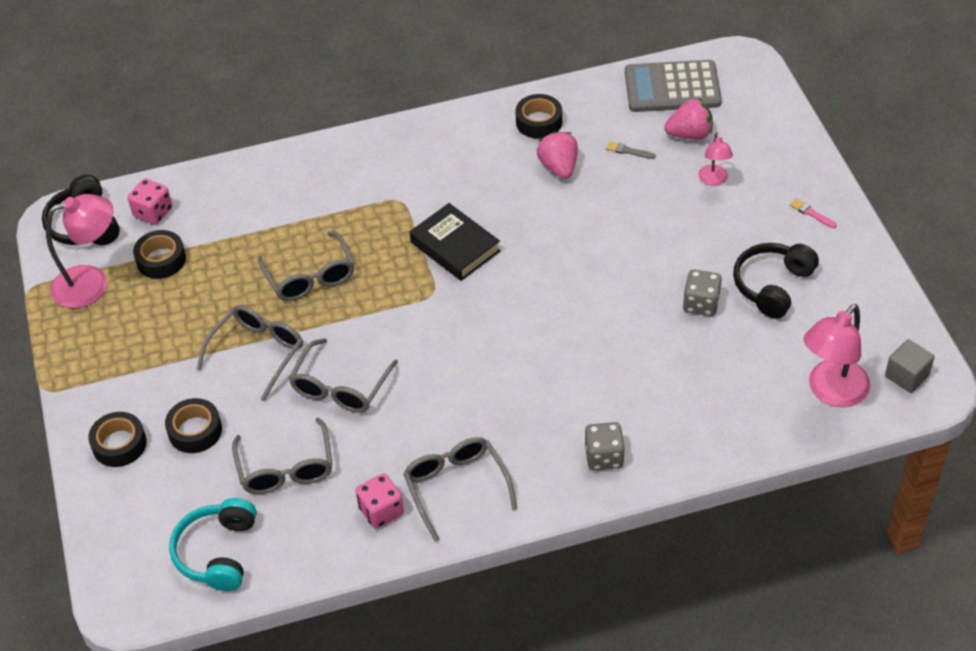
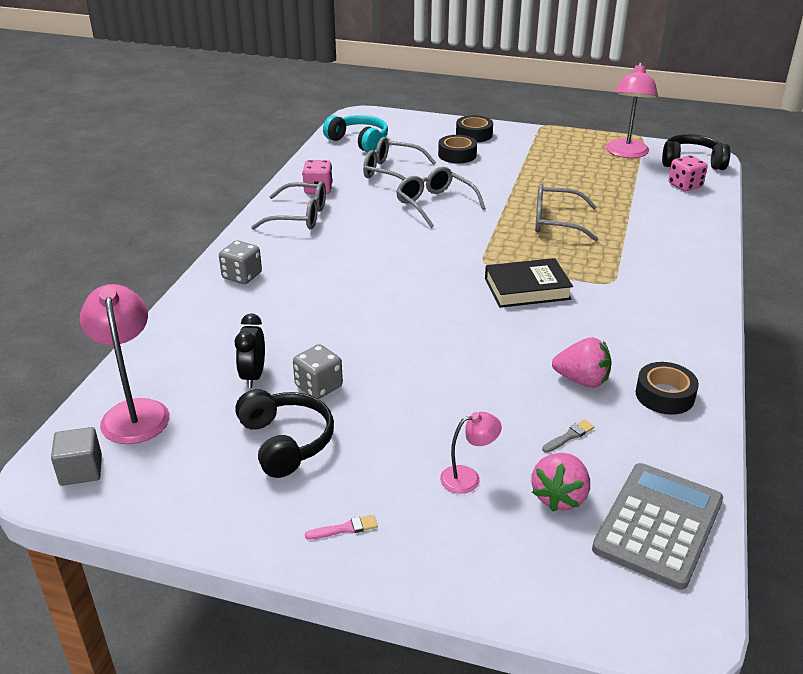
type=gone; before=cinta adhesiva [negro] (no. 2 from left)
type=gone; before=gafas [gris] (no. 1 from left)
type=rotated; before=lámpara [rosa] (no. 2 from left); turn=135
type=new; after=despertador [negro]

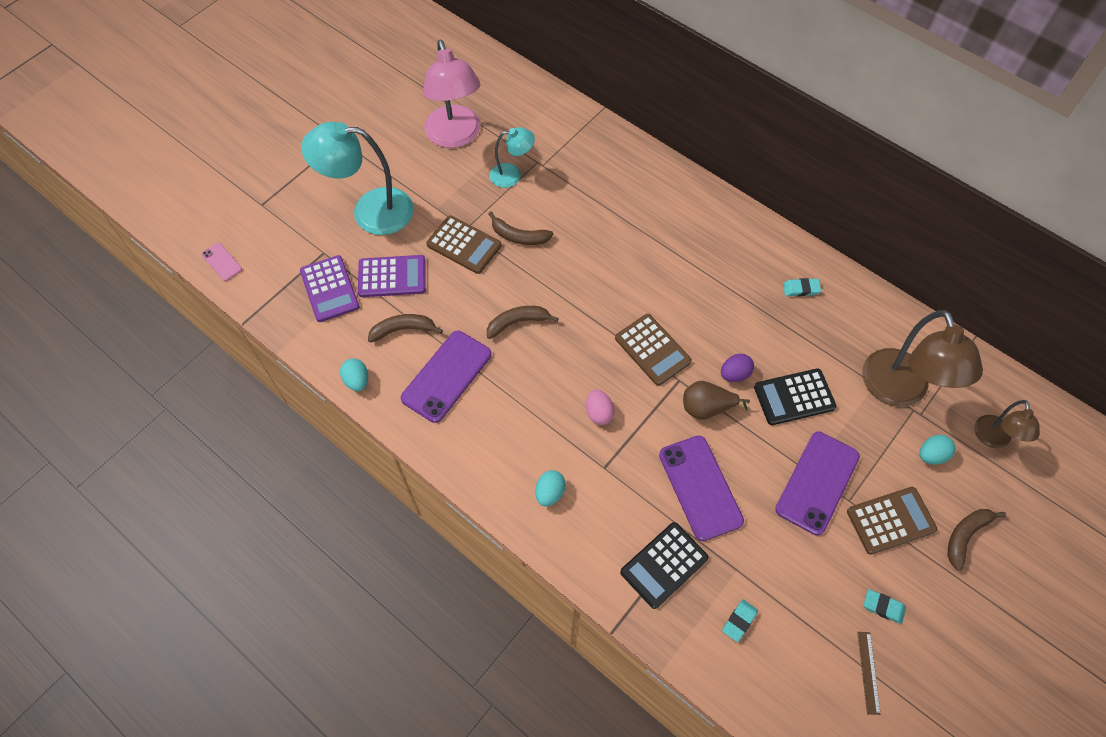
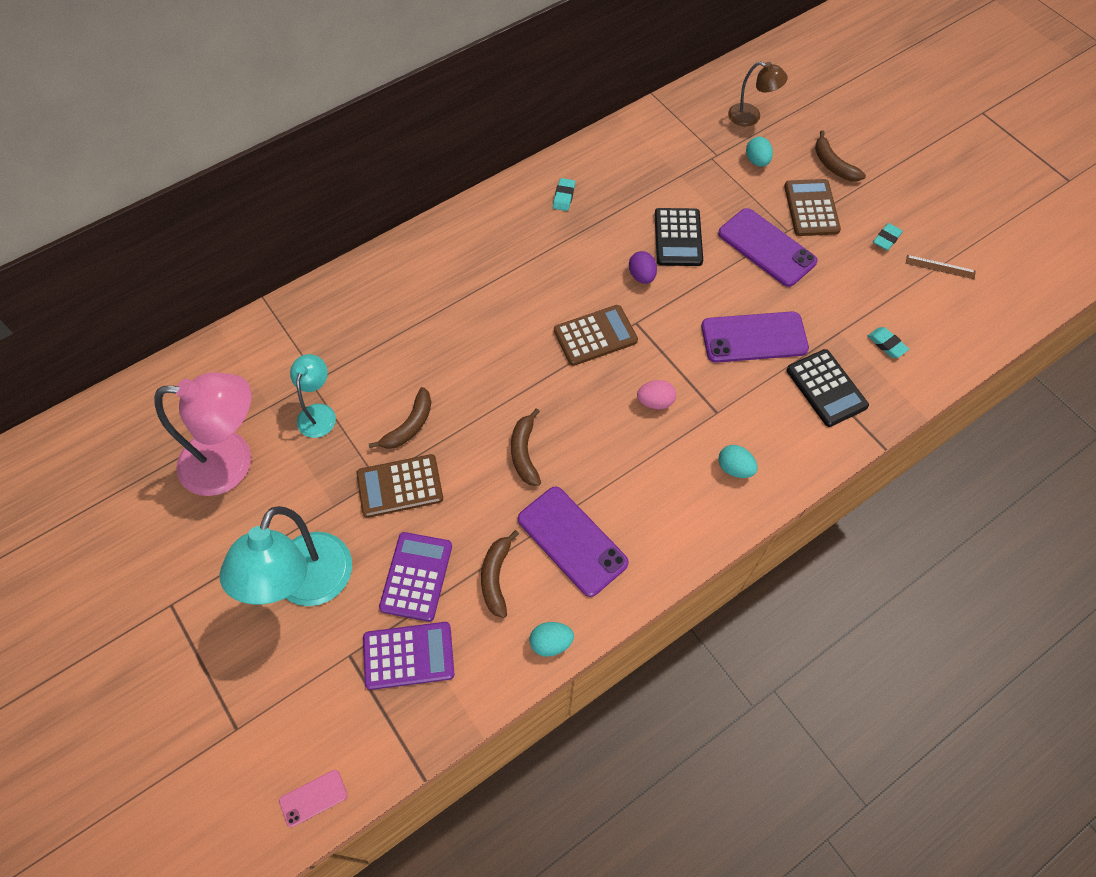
type=rotated; before=calculadora [marrón] (no. 1 from left); turn=-150
type=gone; before=pera [marrón]
type=gone; before=lámpara [marrón] (no. 1 from left)

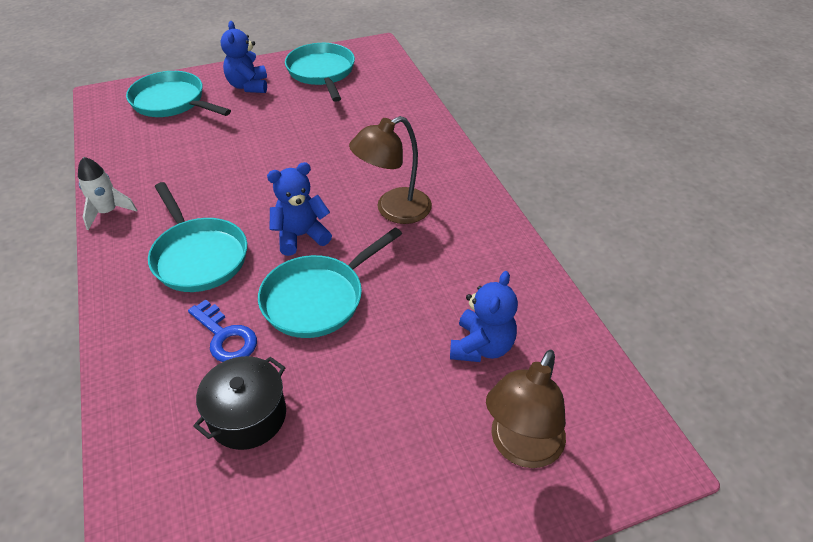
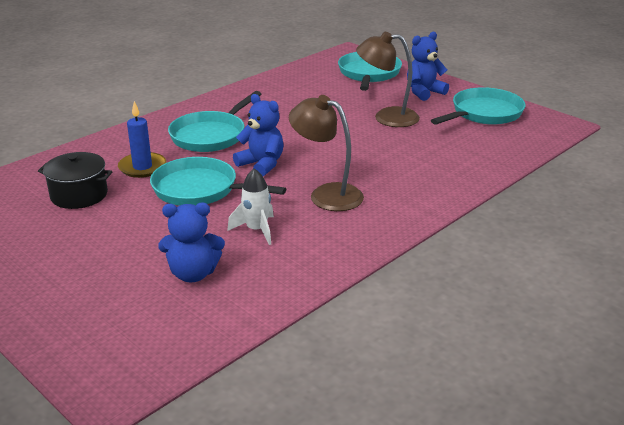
type=shifted; before=cohete [blanco]
type=swapped; before=llave [azul]; after=vela [azul]
type=shifted; before=lámpara [marrón] (no. 2 from left)

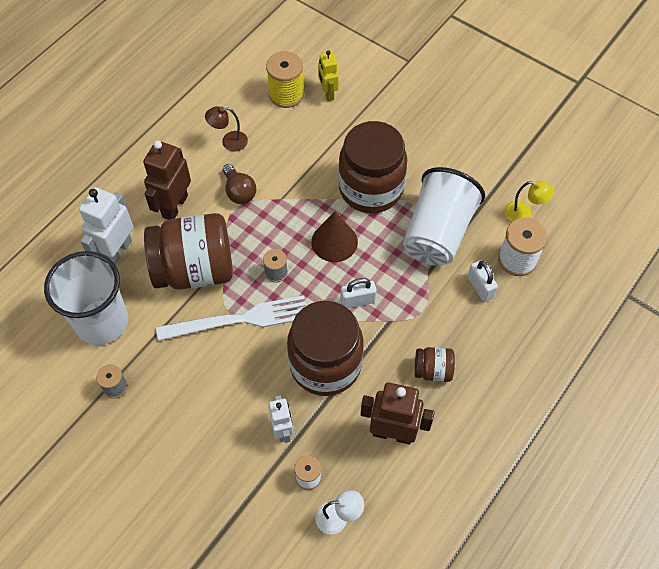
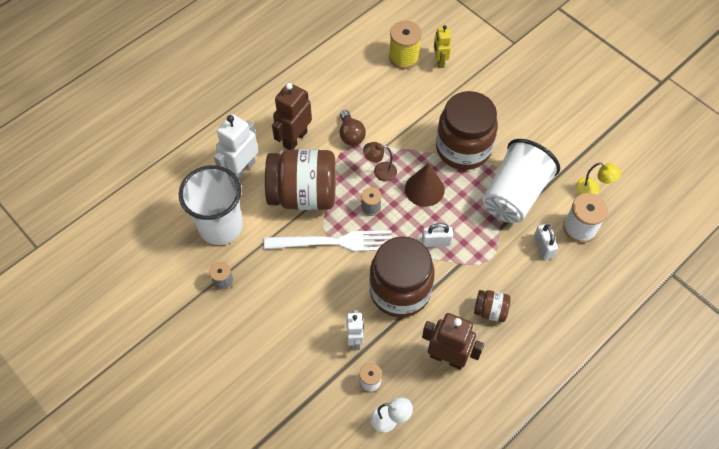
type=shifted; before=lámpara [marrón]

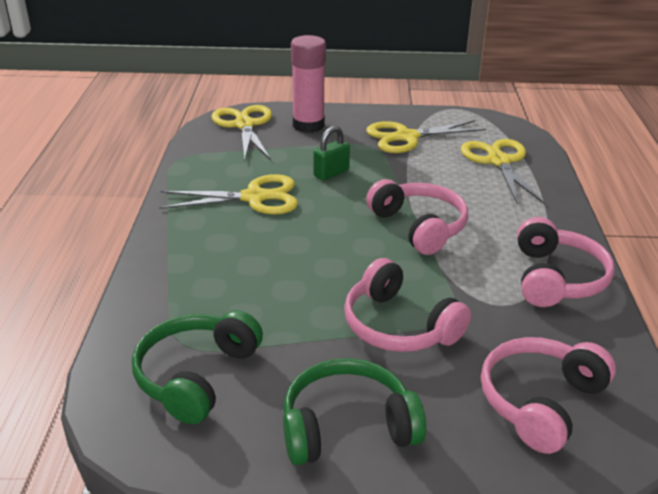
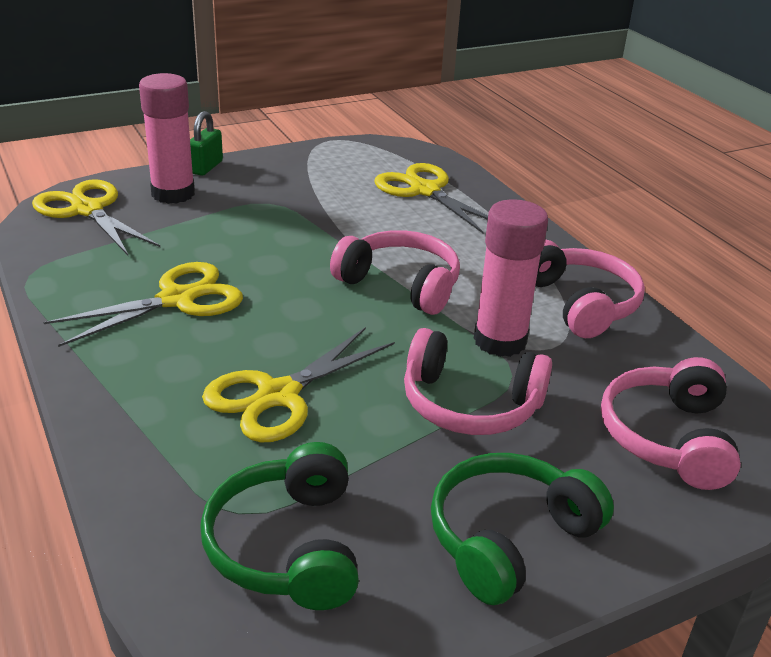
type=shifted; before=candado [verde]
type=shifted; before=tijeras [amarillo] (no. 3 from left)
type=new; after=barra de pegamento [rosa] (no. 2 from left)

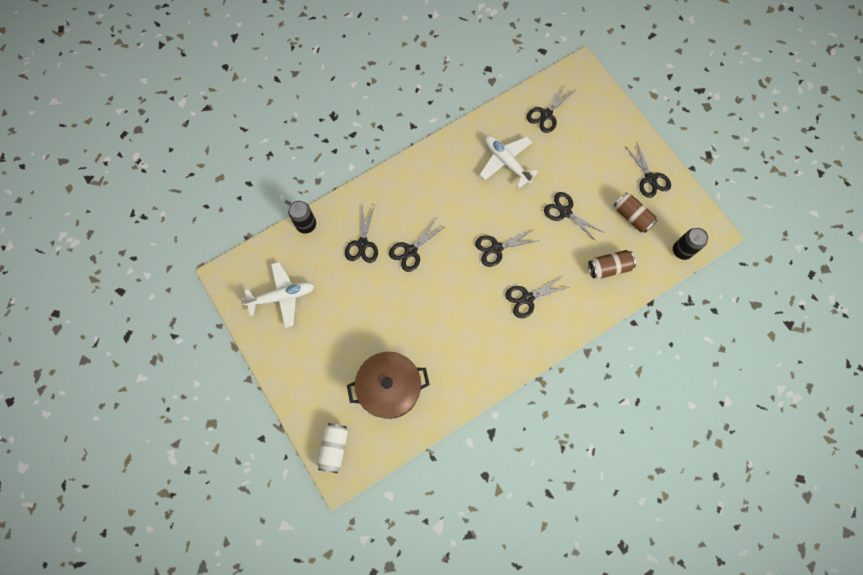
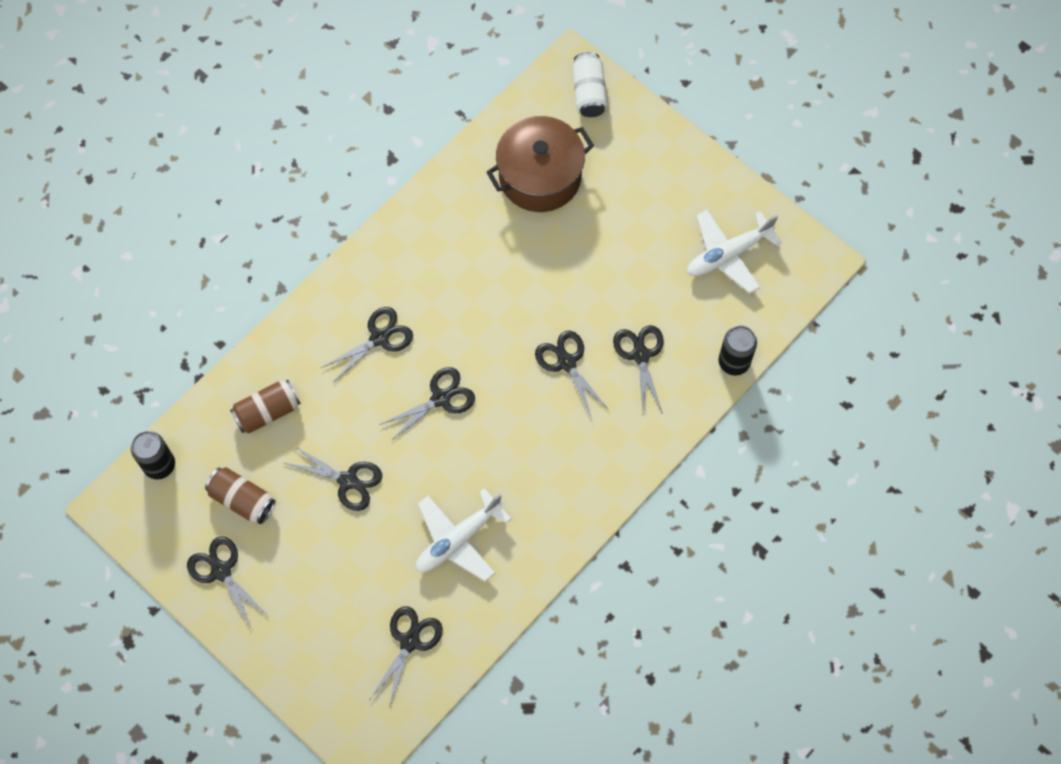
type=rotated; before=tijeras [negro] (no. 2 from left in the first image); turn=-60
type=rotated; before=avión [blanco] (no. 2 from left in the first image); turn=105

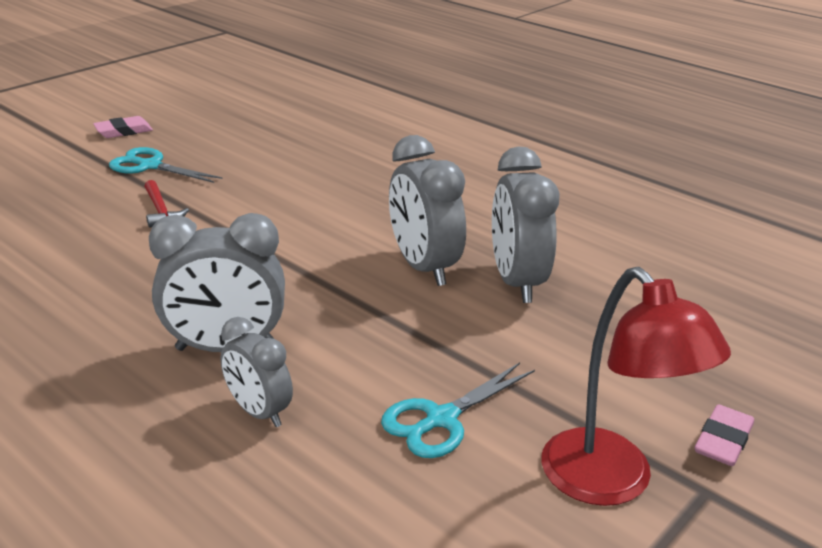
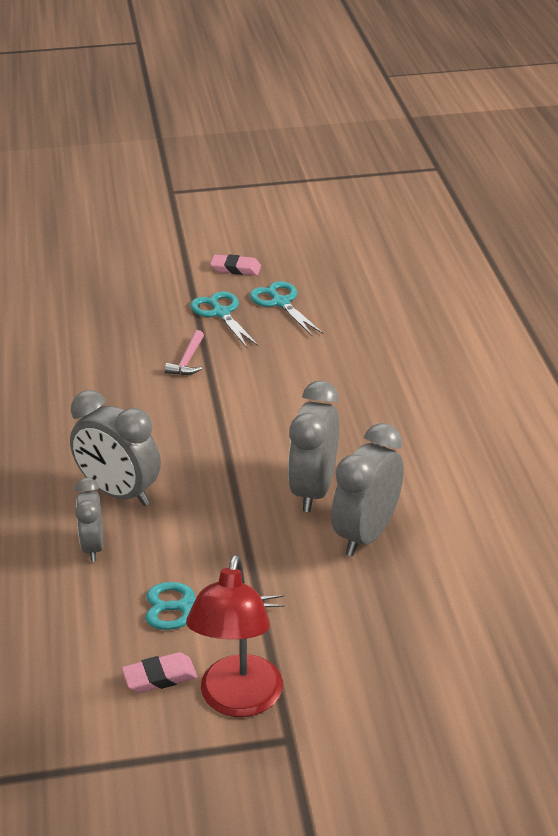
type=repainted; before=martillo [rojo]; after=martillo [rosa]
type=shifted; before=goma de borrar [rosa] (no. 2 from left in the first image); after=goma de borrar [rosa] (no. 1 from left)
type=new; after=tijeras [turquesa] (no. 3 from left)

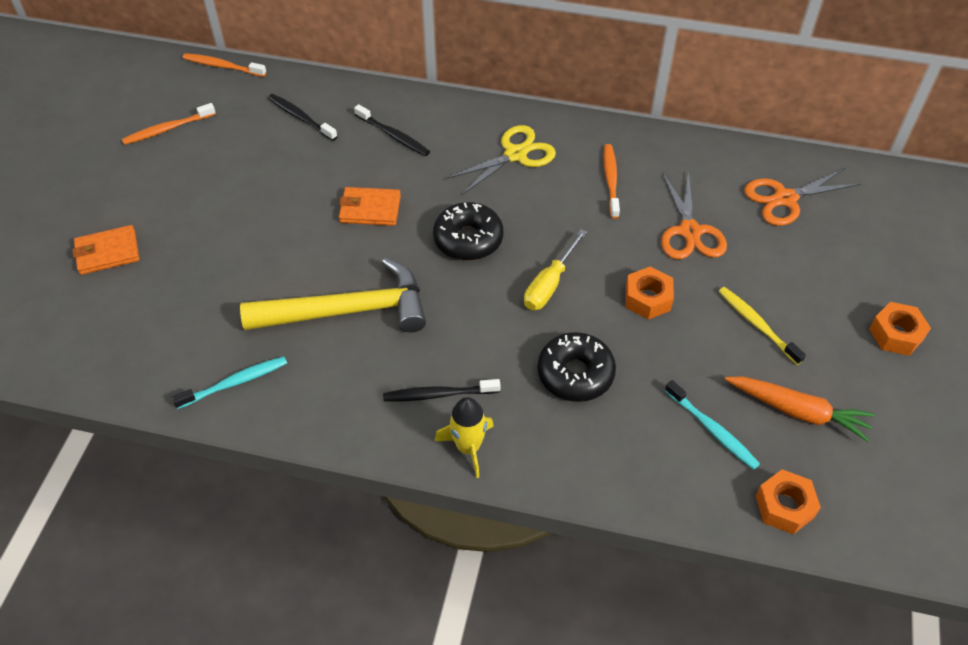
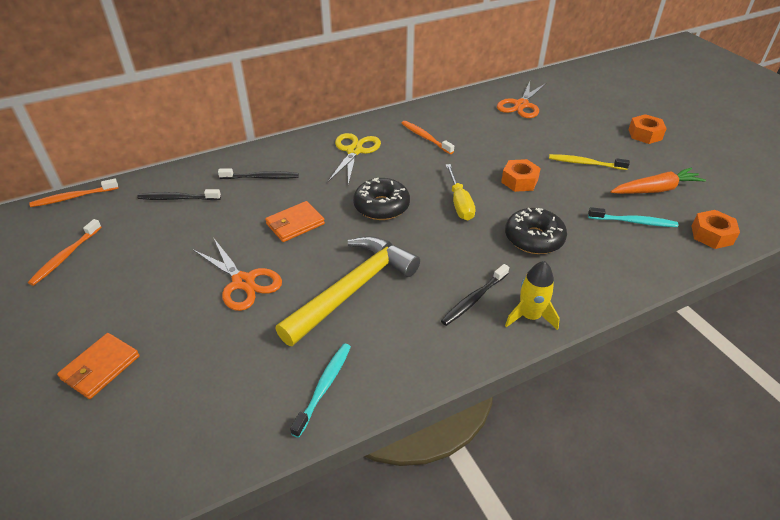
type=shifted; before=tijeras [naranja] (no. 1 from left)

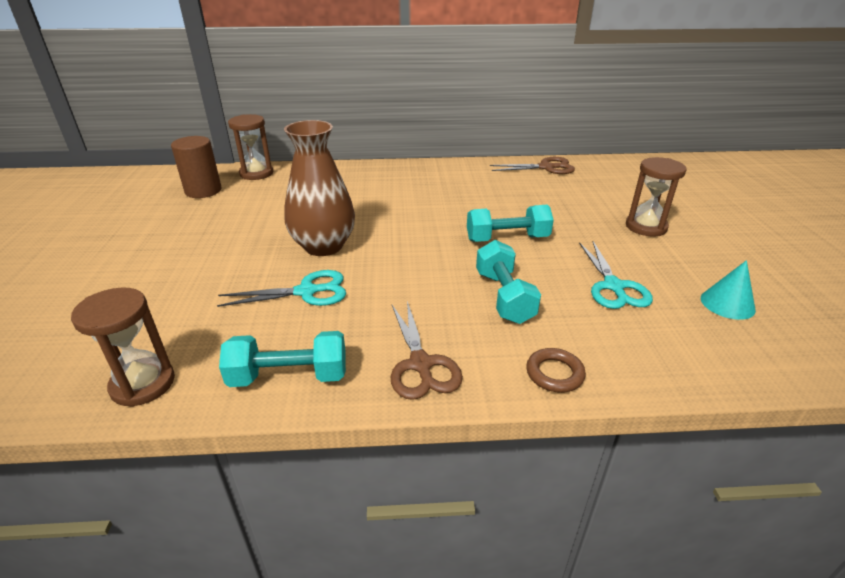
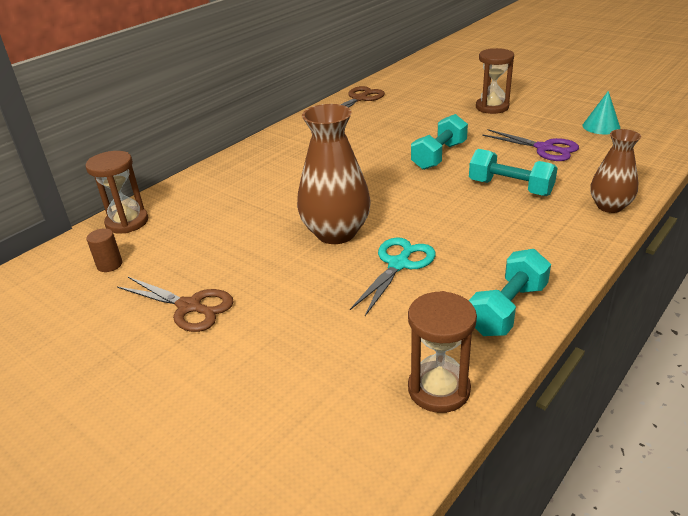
type=scaled; before=cilindro [marrón]; scale=0.54
type=shifted; before=tijeras [marrón] (no. 1 from left)
type=swapped; before=anillo [marrón]; after=florero [marrón] (no. 2 from left)
type=repainted; before=tijeras [turquesa] (no. 2 from left); after=tijeras [morado]

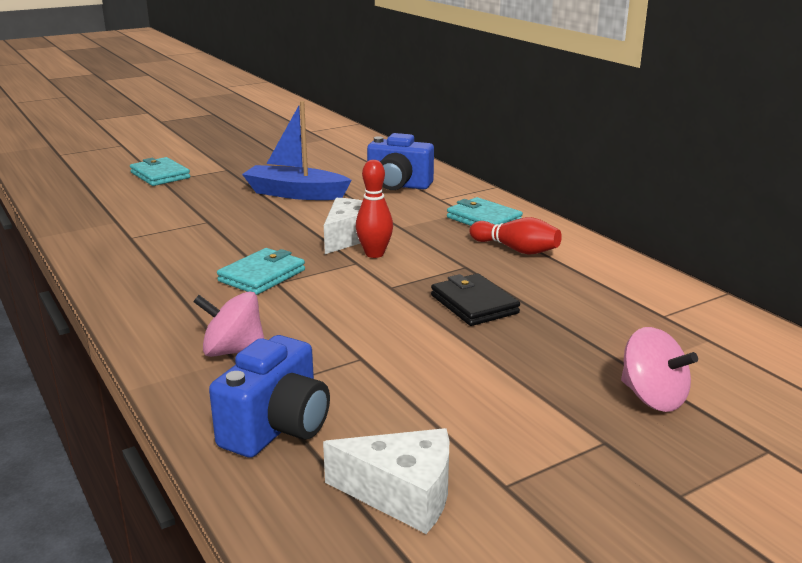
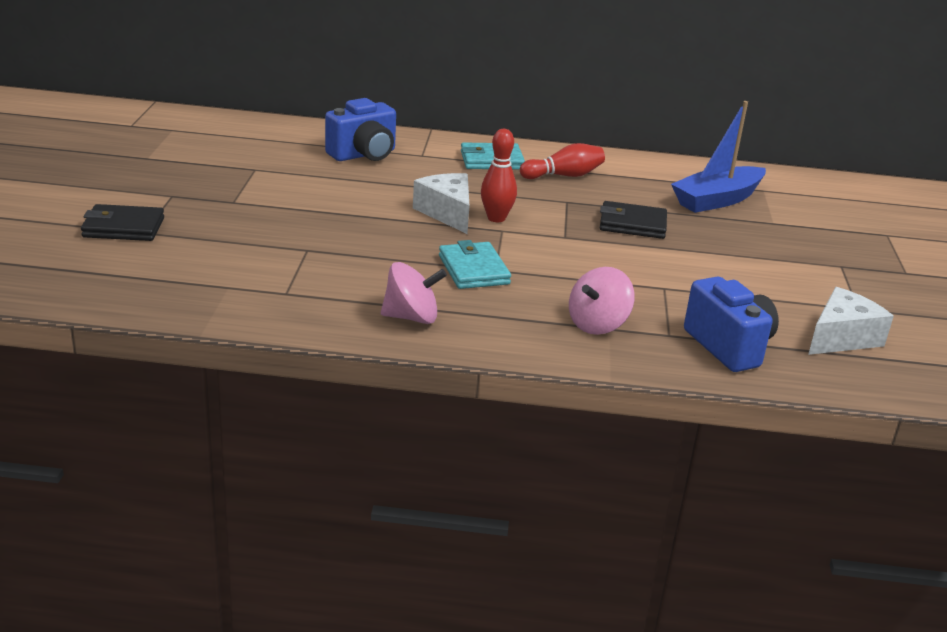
type=repainted; before=cartera [turquesa] (no. 1 from left); after=cartera [negro] (no. 1 from left)
type=shifted; before=barco [azul]
type=shifted; before=peonza [rosa] (no. 2 from left in the first image); after=peonza [rosa] (no. 1 from left)

